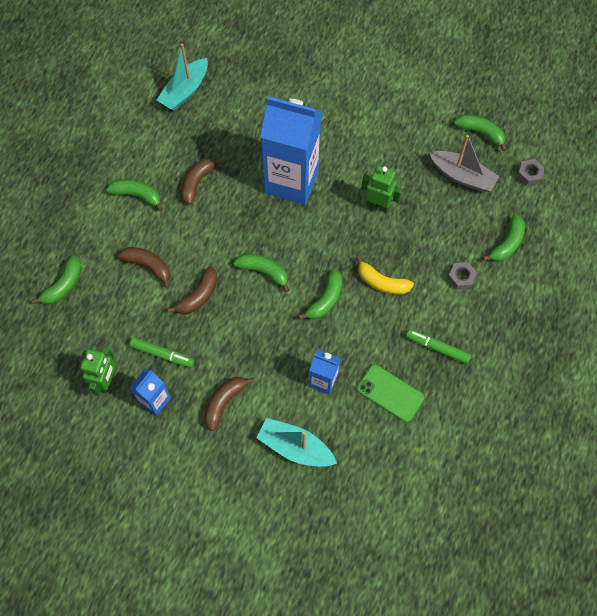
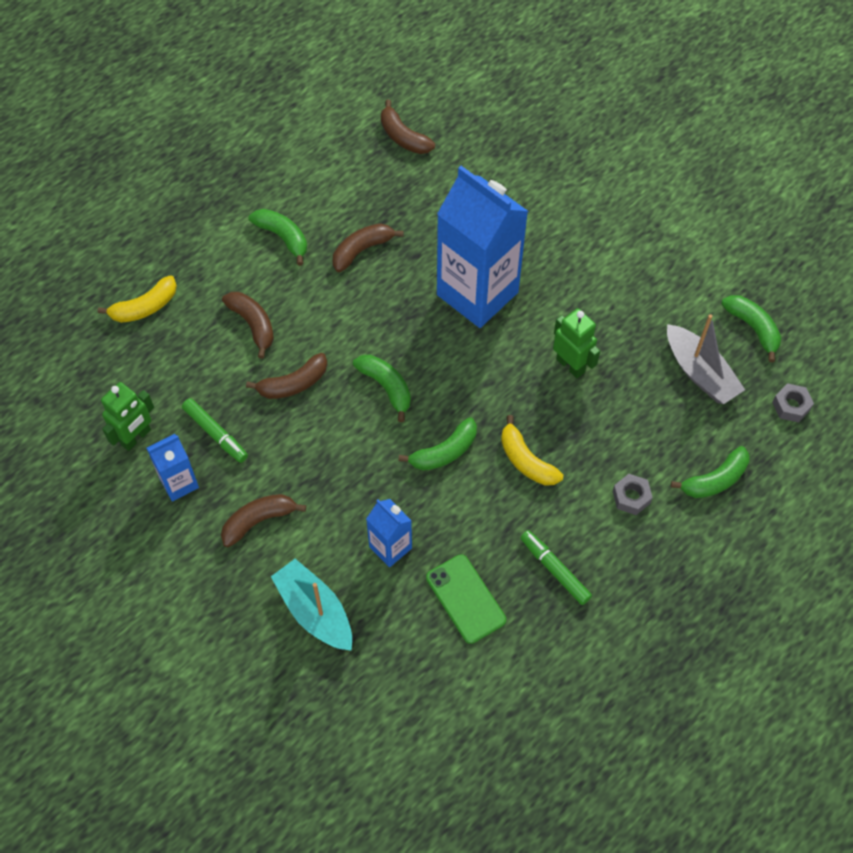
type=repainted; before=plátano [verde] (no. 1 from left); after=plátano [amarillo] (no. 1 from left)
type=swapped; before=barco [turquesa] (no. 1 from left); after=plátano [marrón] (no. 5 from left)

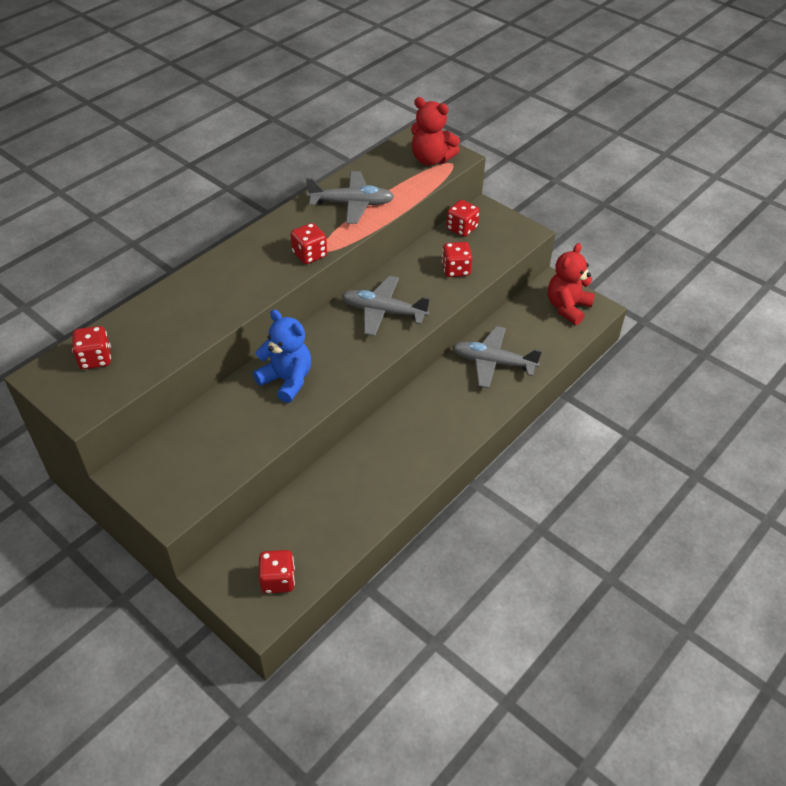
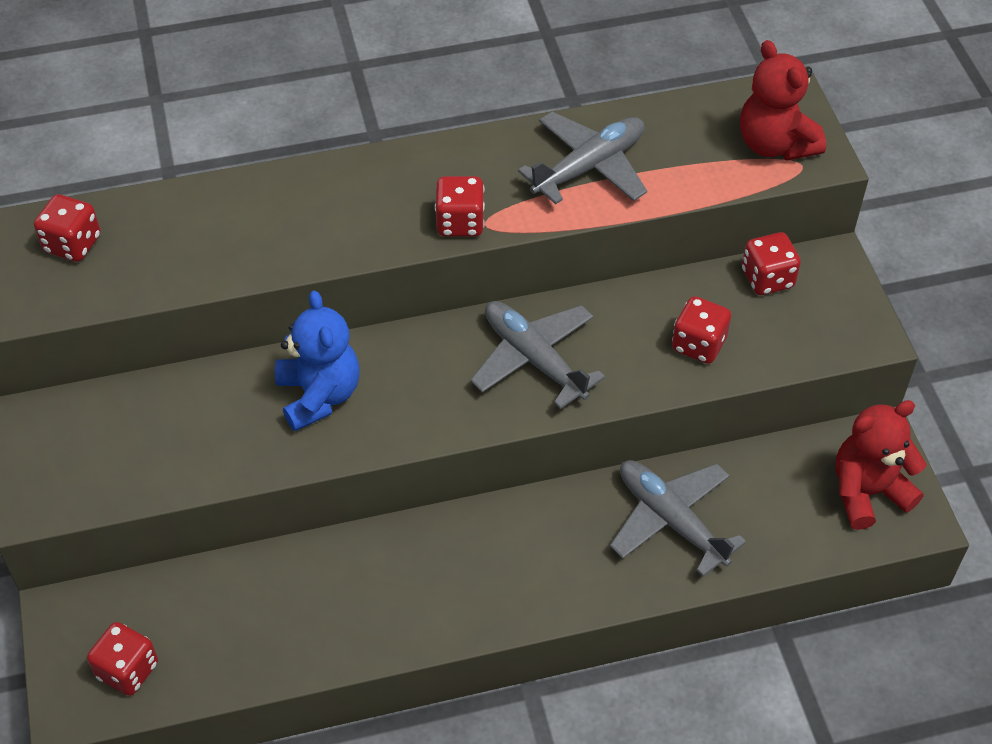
type=rotated; before=avión [gris] (no. 1 from left in the first image); turn=-75

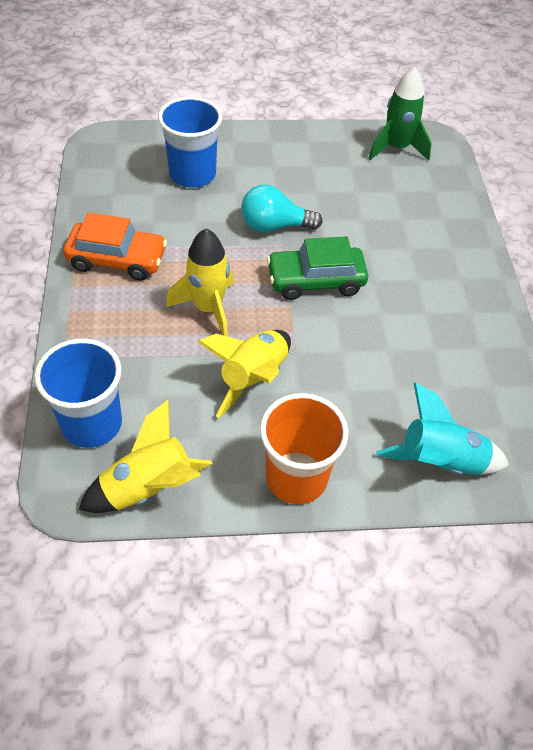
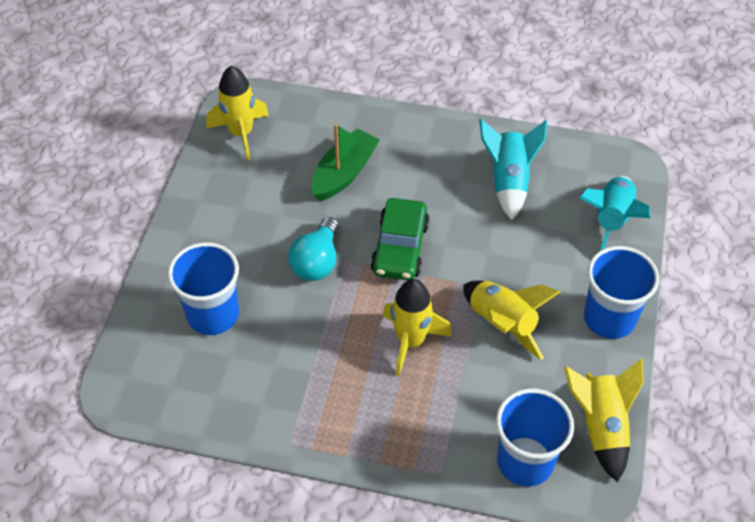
type=gone; before=coche [naranja]
type=repainted; before=vaso [naranja]; after=vaso [azul] (no. 3 from left)
type=repainted; before=cohete [verde]; after=cohete [amarillo] (no. 1 from left)
type=new; after=barco [verde]
type=new; after=cohete [turquesa] (no. 1 from left)

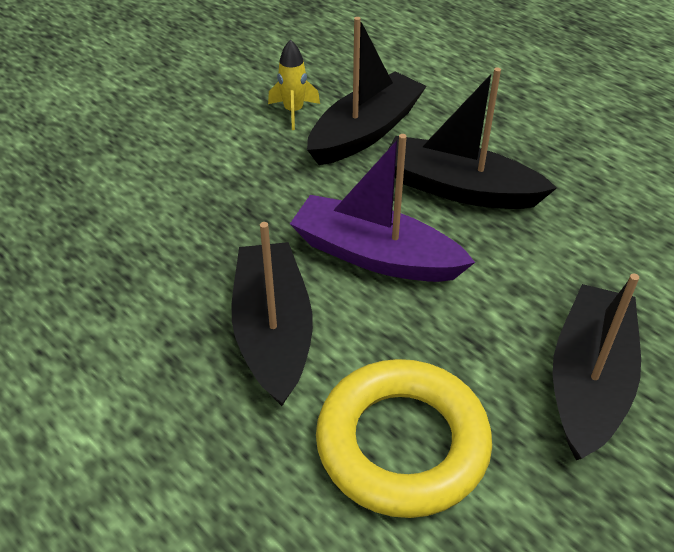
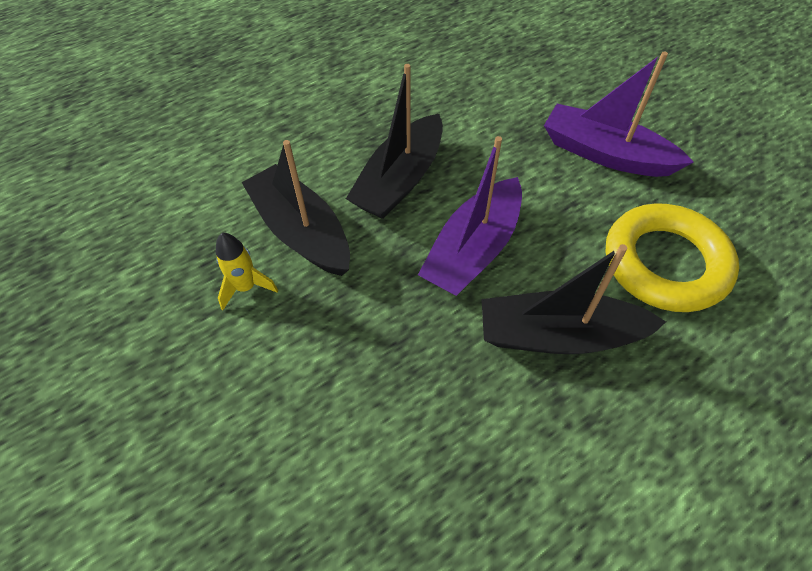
type=repainted; before=barco [negro] (no. 4 from left); after=barco [morado] (no. 2 from left)

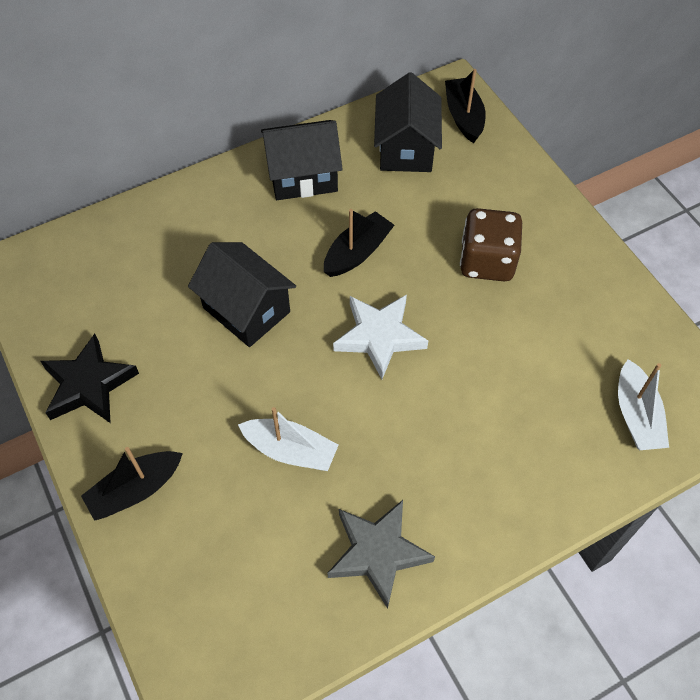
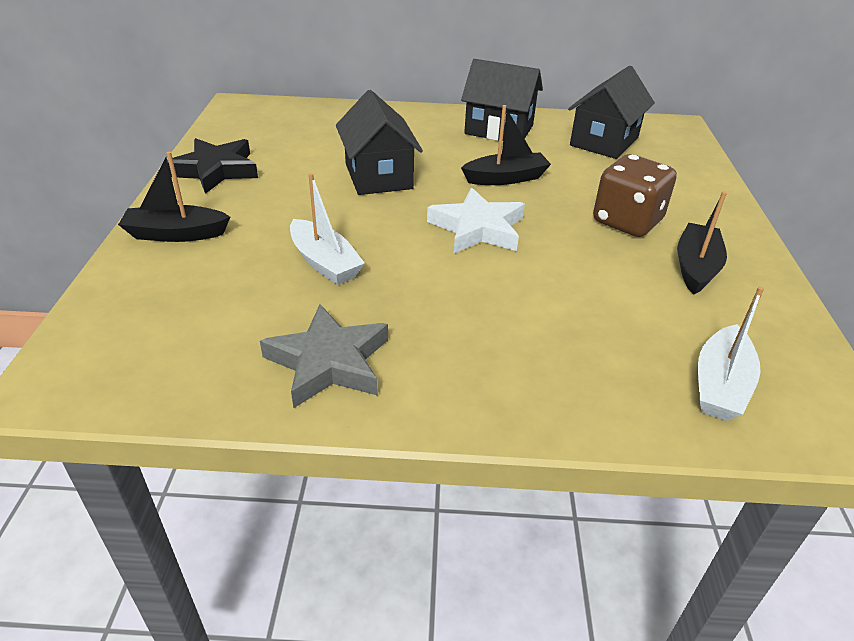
type=shifted; before=barco [negro] (no. 3 from left)

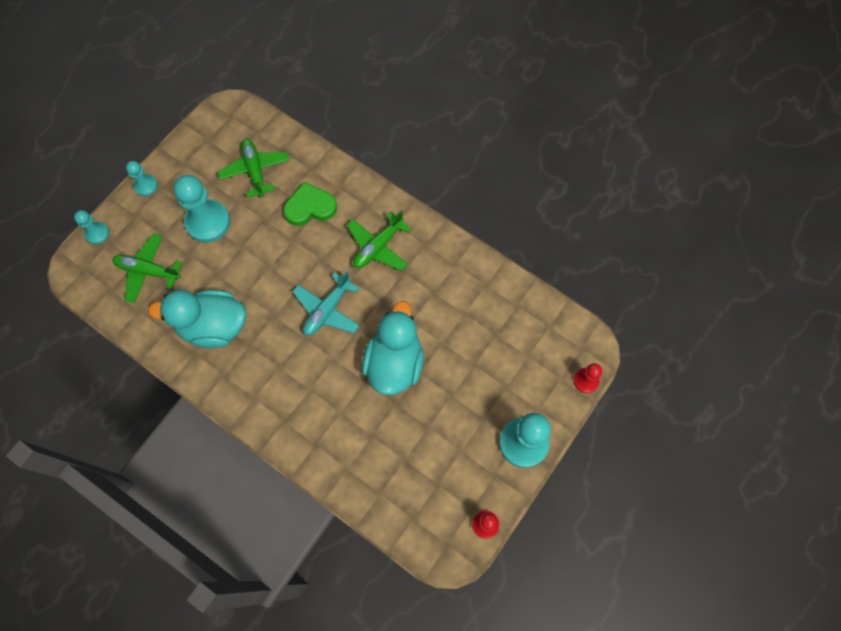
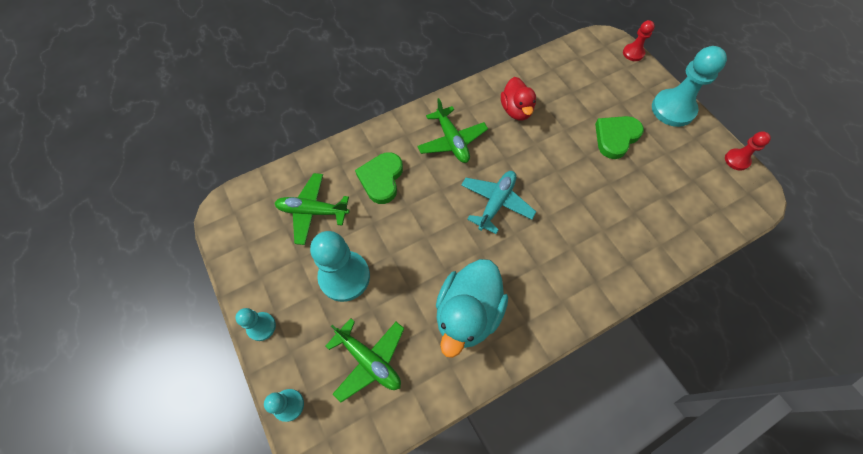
type=rotated; before=avión [verde] (no. 1 from left in the first image); turn=-90
type=rotated; before=avión [turquesa]; turn=-120
type=gone; before=pato [turquesa] (no. 2 from left)
type=new; after=pato [rojo]
type=new; after=corazón [verde] (no. 2 from left)

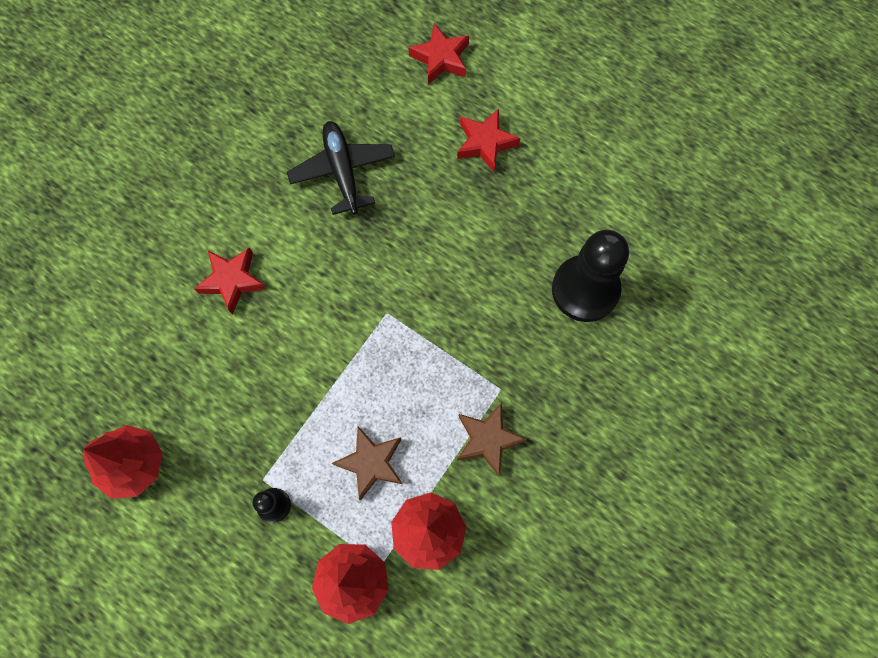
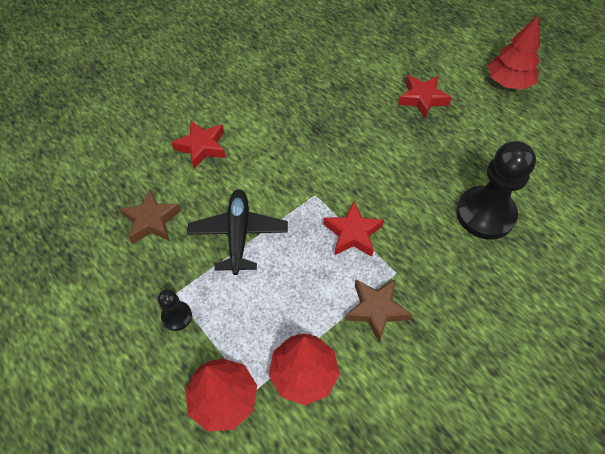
type=shifted; before=árbol [rojo] (no. 1 from left in the first image); after=árbol [rojo] (no. 3 from left)
type=shifted; before=avión [negro]
type=shifted; before=estrella [marrón] (no. 1 from left)
type=shifted; before=estrella [rojo] (no. 2 from left)

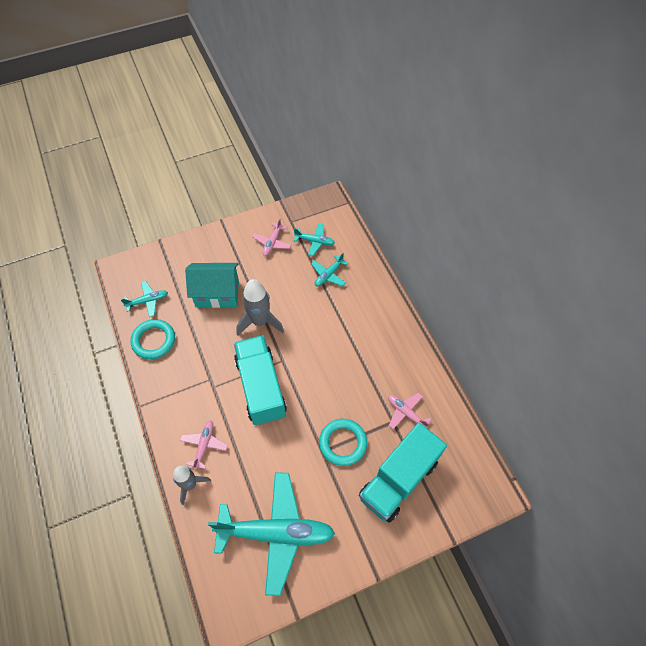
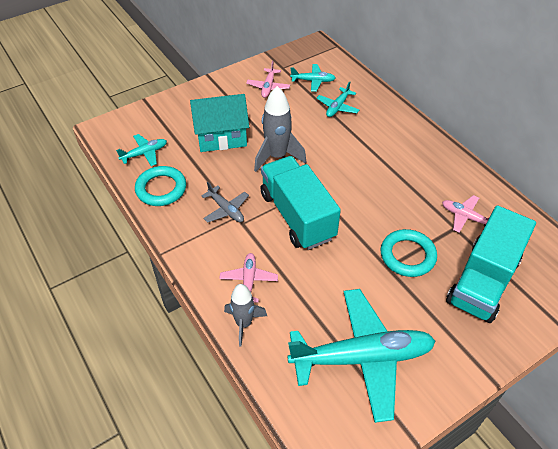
type=new; after=avión [gris]

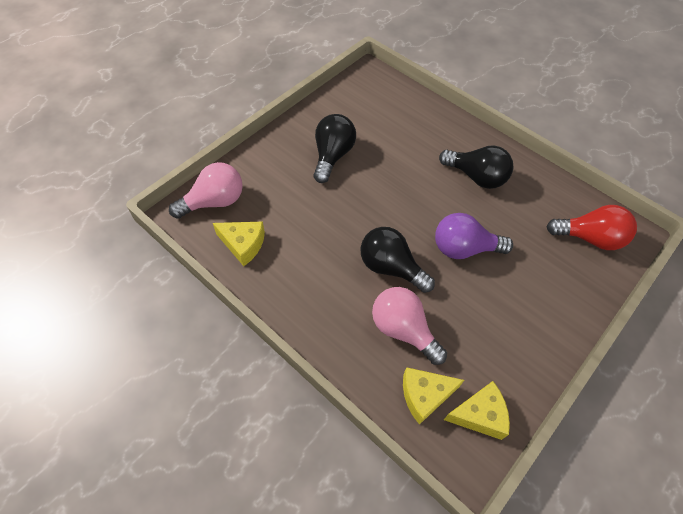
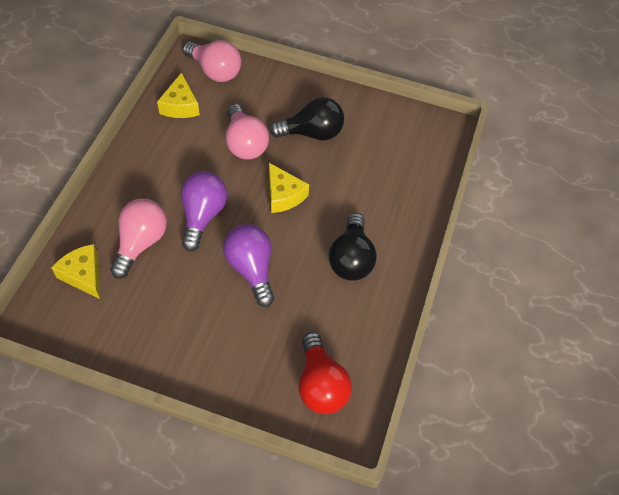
type=repainted; before=bombilla [negro] (no. 2 from left); after=bombilla [morado] (no. 1 from left)
type=shifted; before=queso [amarillo] (no. 3 from left)
type=new; after=bombilla [rosa] (no. 3 from left)

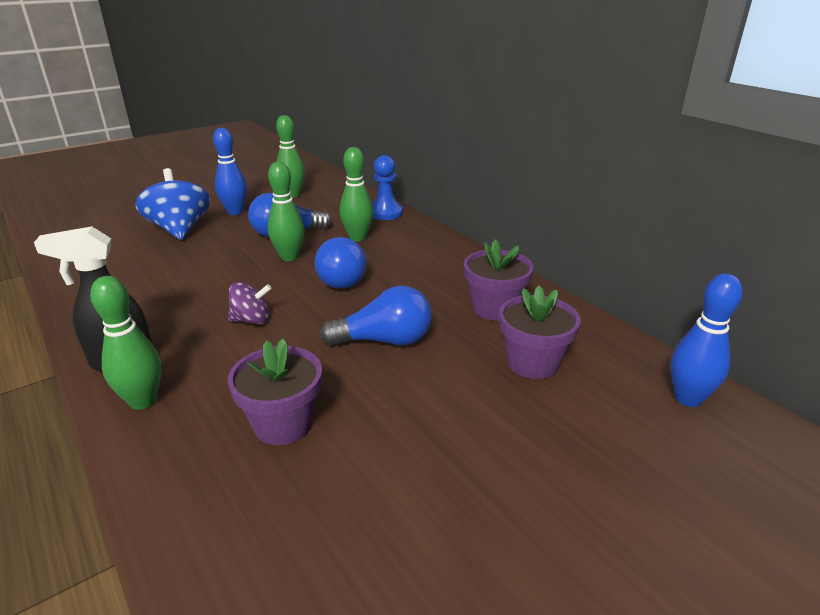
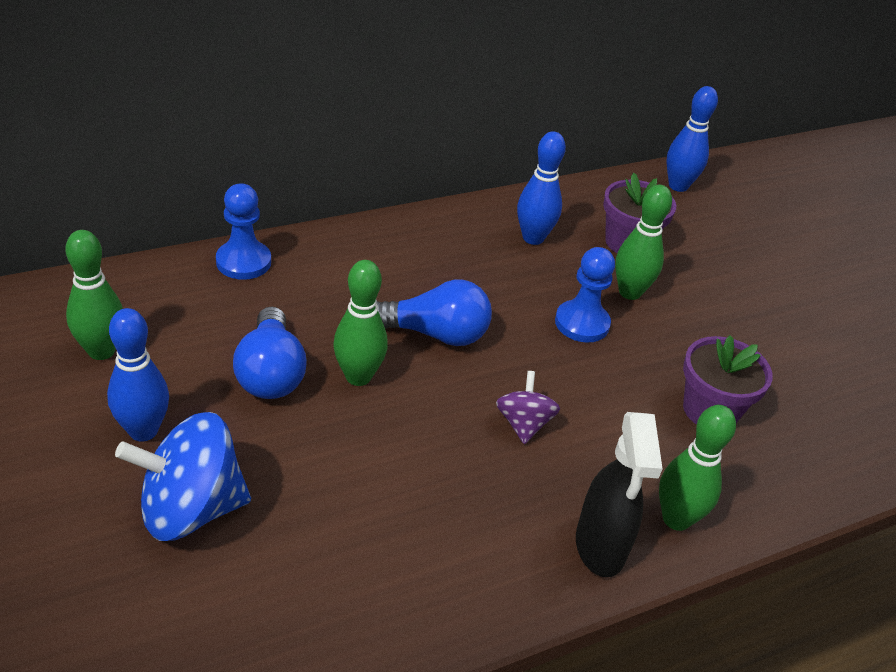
type=swapped; before=bombilla [azul] (no. 3 from left); after=peón [azul] (no. 2 from left)
type=shifted; before=bolo [verde] (no. 4 from left in the first image); after=bolo [verde] (no. 3 from left)
type=swapped; before=maceta [morado] (no. 2 from left); after=bolo [azul] (no. 2 from left)

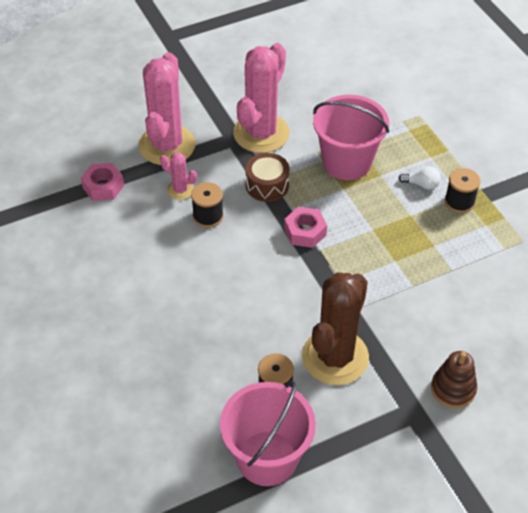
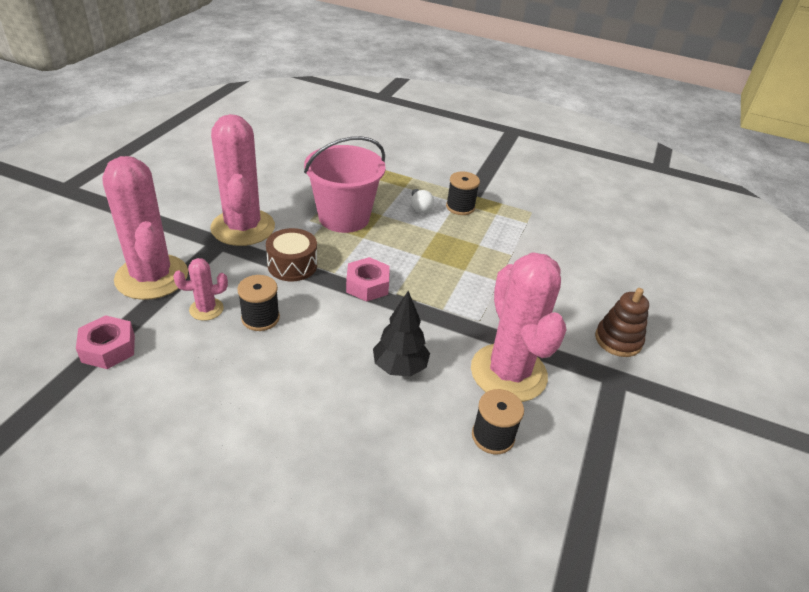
type=gone; before=balde [rosa] (no. 1 from left)
type=repainted; before=cactus [marrón]; after=cactus [rosa] (no. 4 from left)
type=rotated; before=bombilla [blanco]; turn=105
type=new; after=árbol [negro]

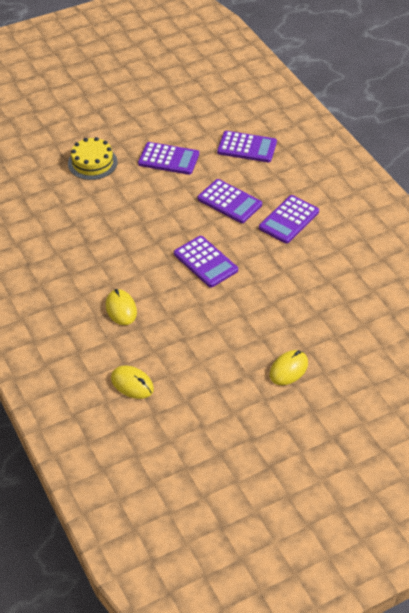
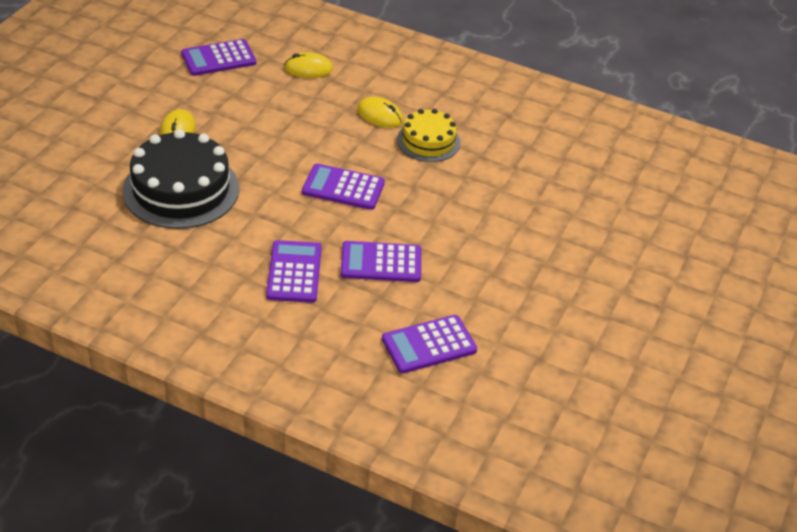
type=shifted; before=tarta [amarillo]
type=shifted; before=calculadora [morado] (no. 1 from left)
type=new; after=tarta [negro]

